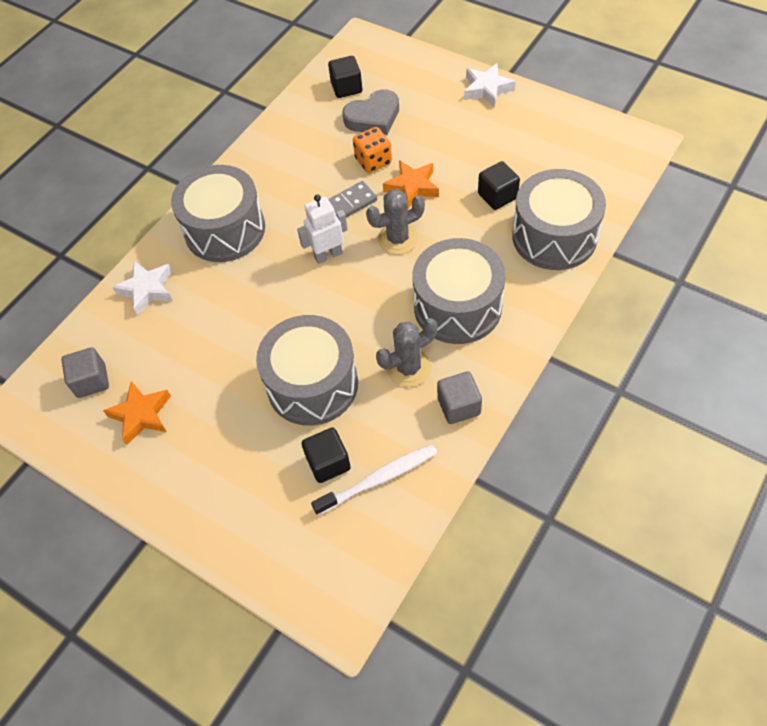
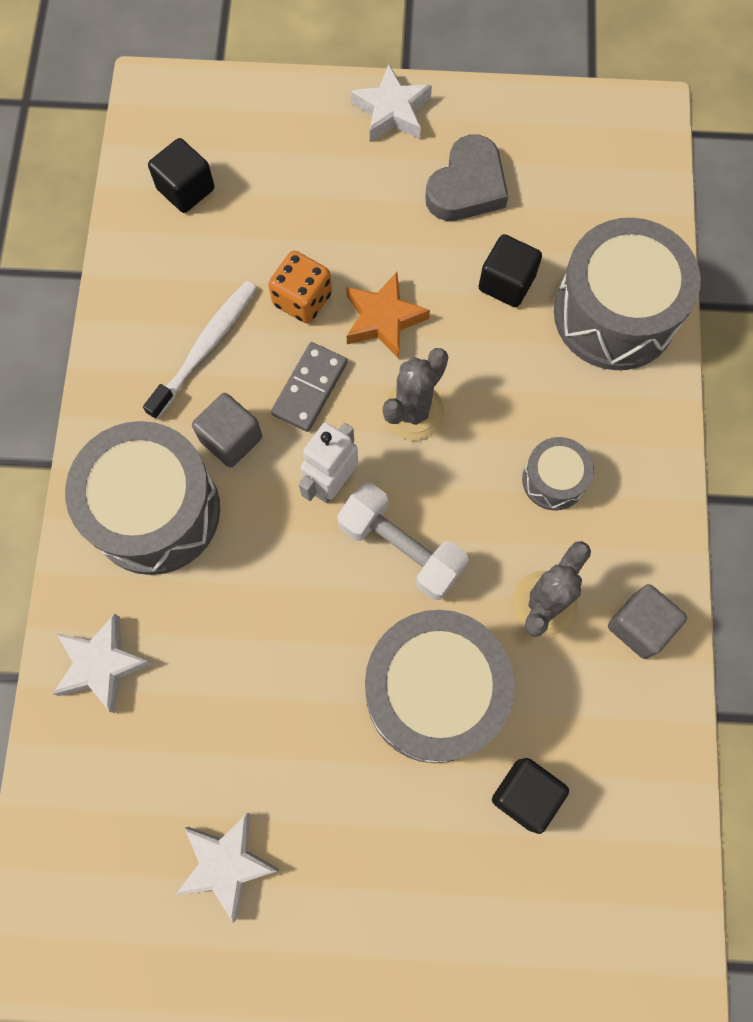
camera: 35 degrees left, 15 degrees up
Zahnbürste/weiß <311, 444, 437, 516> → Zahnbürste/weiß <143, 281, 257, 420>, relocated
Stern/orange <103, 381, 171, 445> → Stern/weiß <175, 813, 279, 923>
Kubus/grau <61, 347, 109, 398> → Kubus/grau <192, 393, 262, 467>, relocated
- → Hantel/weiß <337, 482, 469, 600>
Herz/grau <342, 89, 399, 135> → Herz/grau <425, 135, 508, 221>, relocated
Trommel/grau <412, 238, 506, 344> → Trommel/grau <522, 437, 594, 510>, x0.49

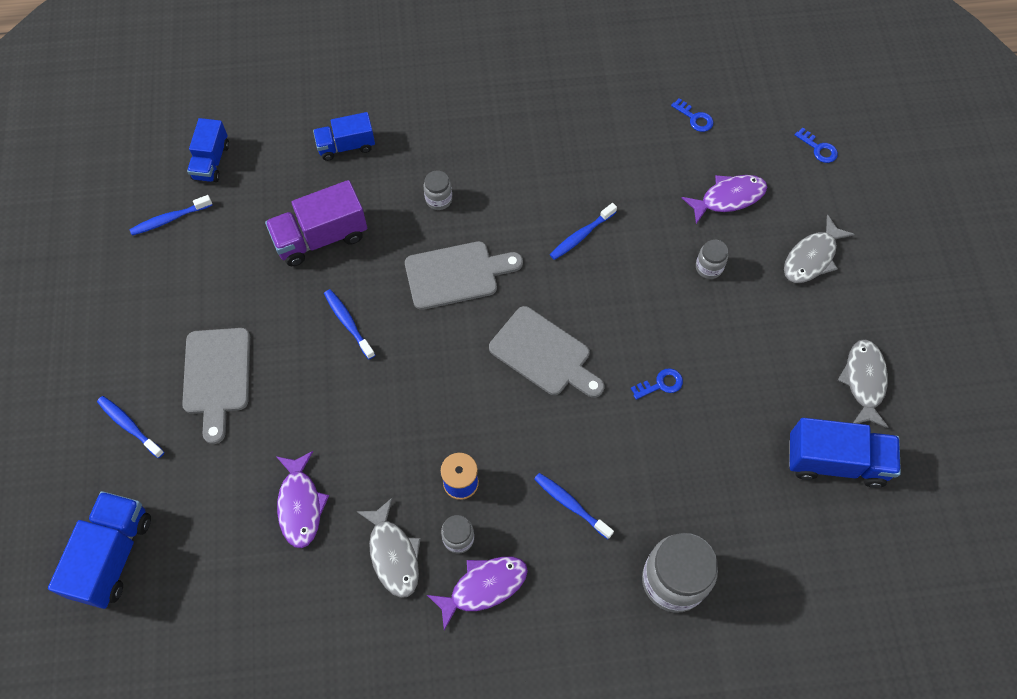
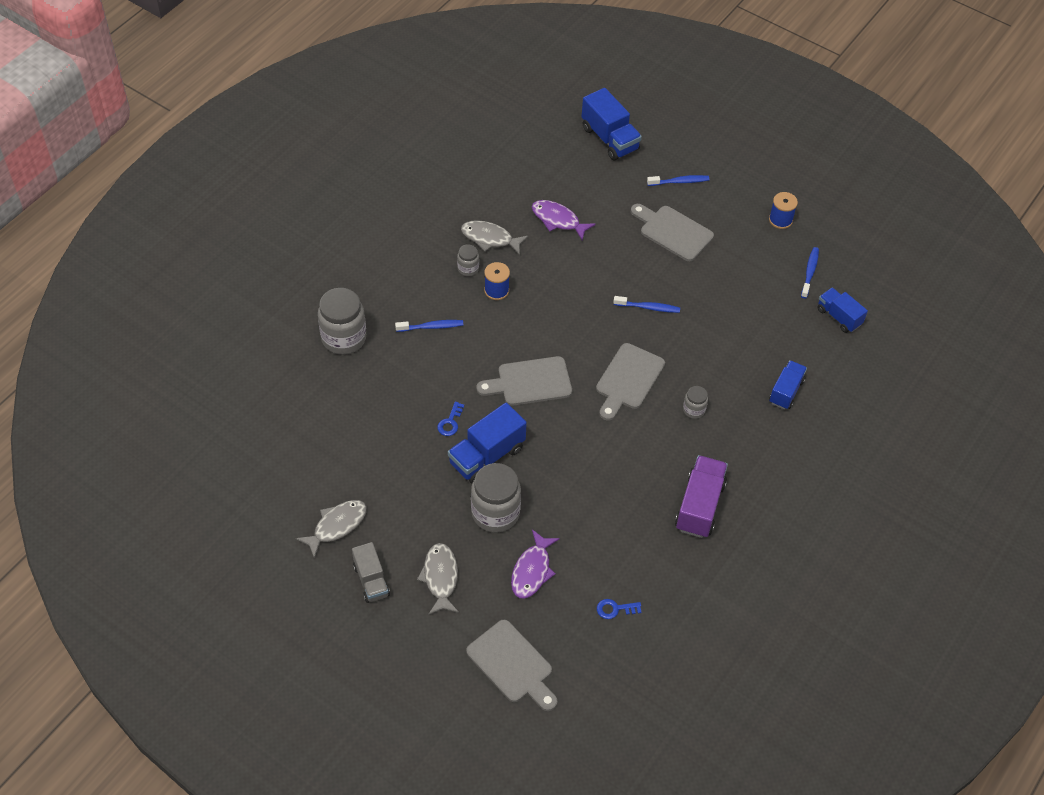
camera: 130 degrees right, 10 degrees down
Fisch/grau <838, 339, 889, 428> → Fisch/grau <296, 500, 367, 558>, 90 degrees counterclockwise
- → Lastwagen/grau <352, 542, 390, 603>
Lastwagen/blau <789, 418, 901, 488> → Lastwagen/blau <448, 403, 527, 483>, relocated
Schlüssel/blau <795, 127, 838, 163> → Schneidebrett/grau <466, 620, 557, 711>
Einmachglas/grau <696, 240, 728, 279> → Einmachglas/grau <471, 463, 521, 533>, x2.03
Lastwagen/lila <265, 180, 367, 266> → Lastwagen/lila <675, 455, 728, 538>, relocated
- → Garnrolle/blau <769, 192, 798, 229>
Fisch/lila <427, 556, 528, 630> → -
Zahnbürste/blau <550, 203, 617, 260> → -

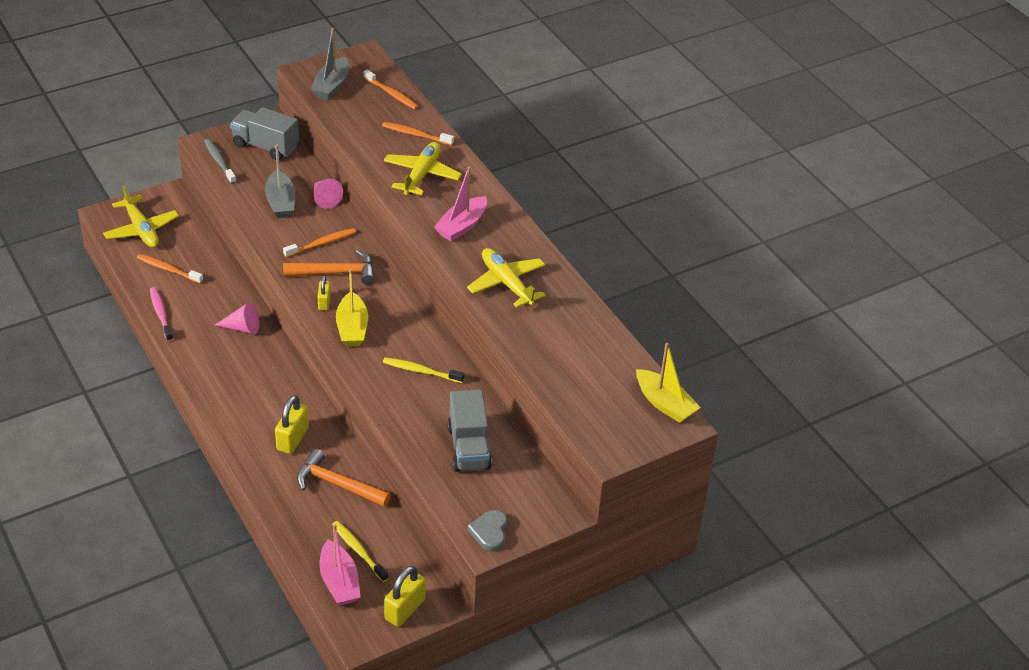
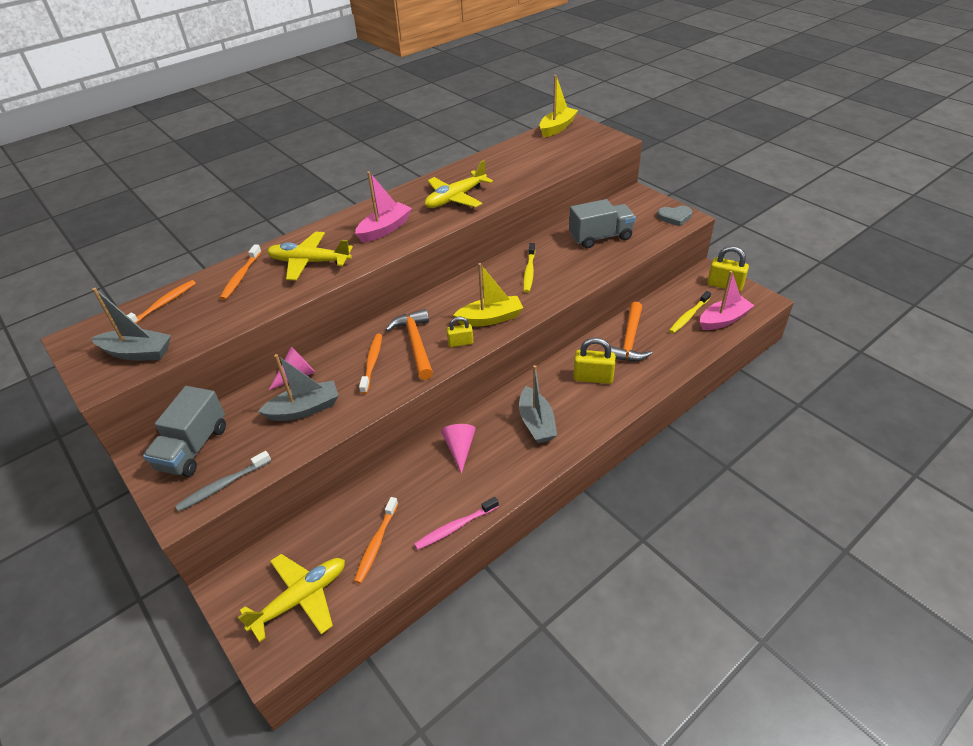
camera: 95 degrees left, 0 degrees up
Boot/rosa <434, 167, 487, 242> → Boot/rosa <355, 171, 412, 242>, 75 degrees counterclockwise
Zahnbürste/orange <283, 228, 356, 257> → Zahnbürste/orange <359, 334, 382, 394>, 45 degrees clockwise
- → Boot/grau <519, 365, 557, 443>

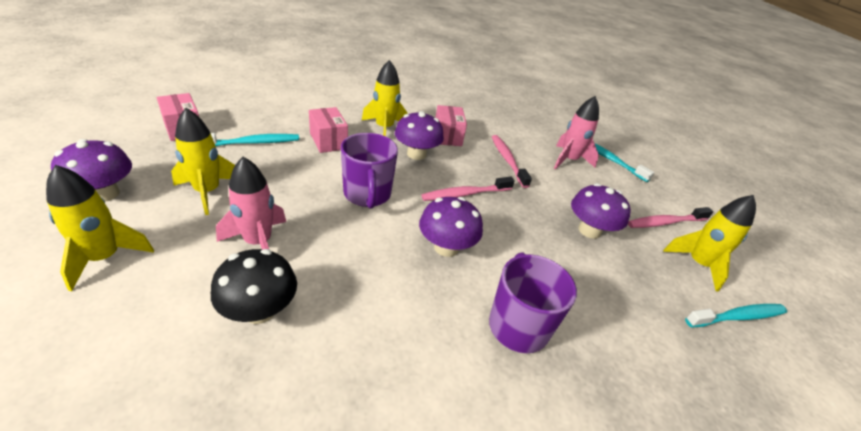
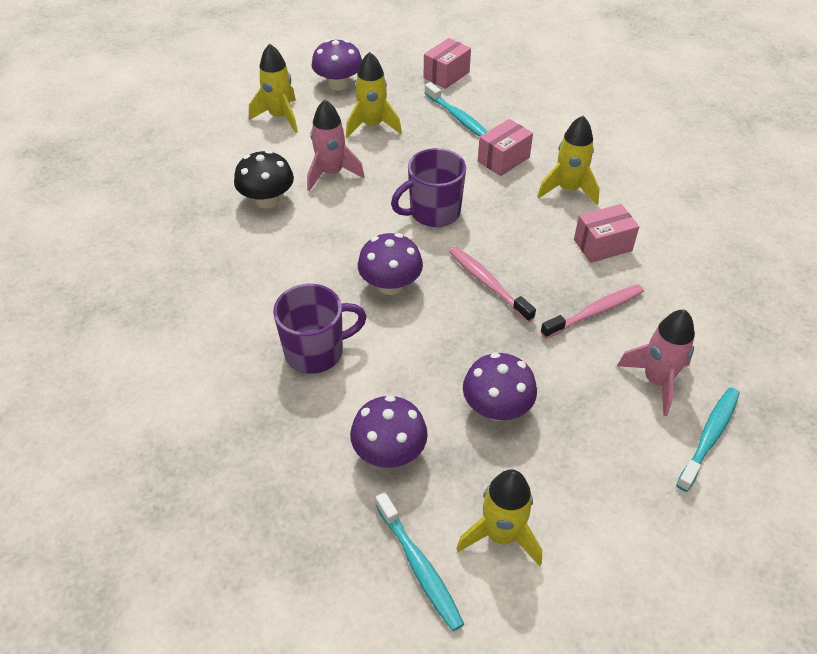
camera: 80 degrees right, 10 degrees up
Pilz/lila <395, 111, 444, 160> → Pilz/lila <350, 395, 428, 468>, relocated
Zahnbürste/rosa <628, 207, 713, 228> → -

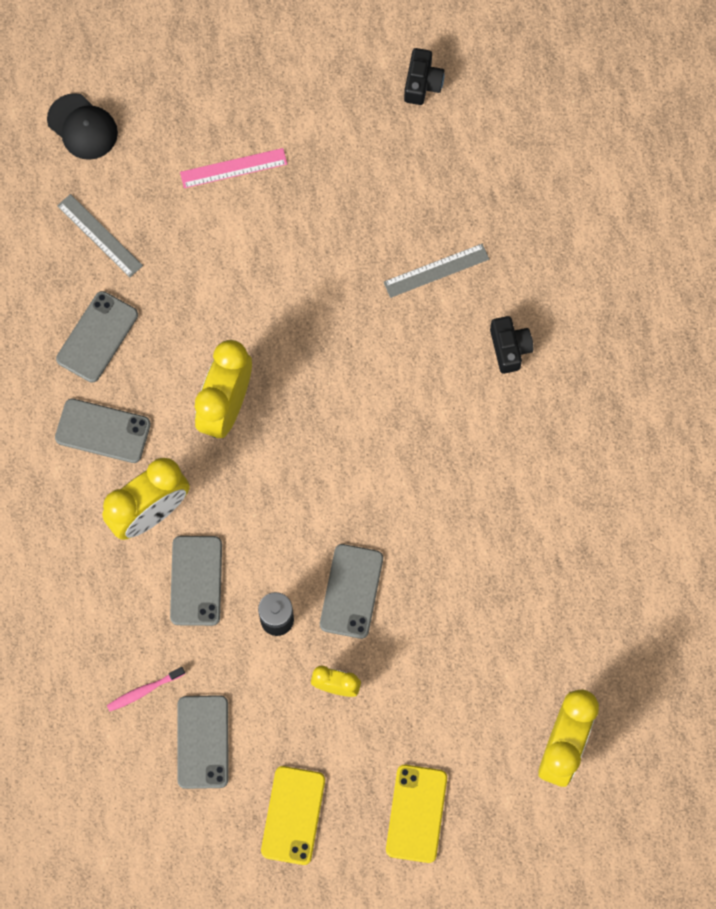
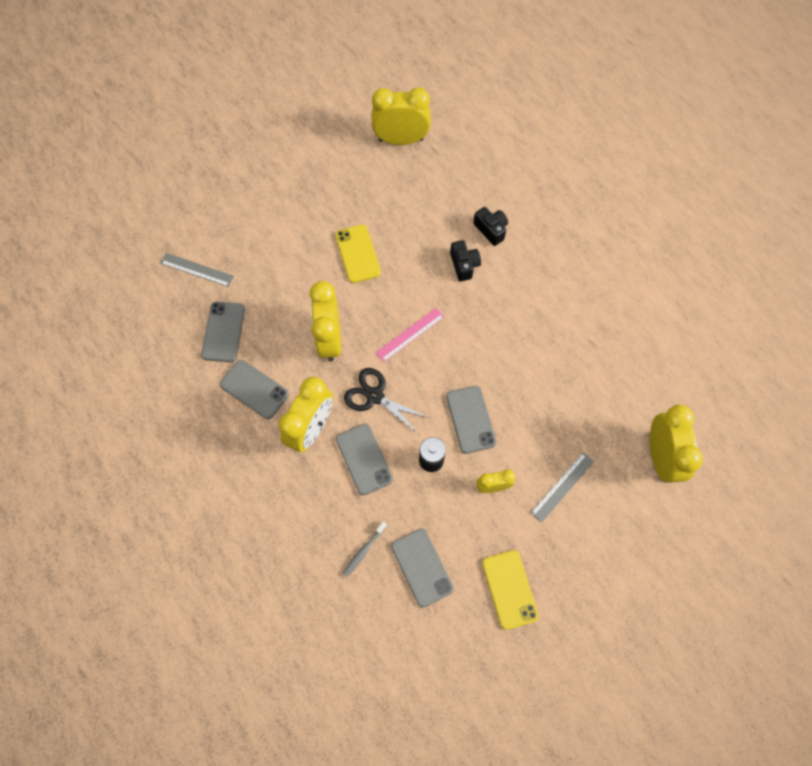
camera: 25 degrees left, 5 degrees down
Handy/grau <55, 399, 151, 463> → Handy/grau <220, 360, 289, 419>, 45 degrees clockwise
Handy/gelb <386, 765, 447, 863> → Handy/gelb <335, 225, 381, 283>, relocated
Zahnbürste/rosa <107, 667, 185, 711> → Zahnbürste/grau <342, 521, 387, 577>
- → Schere/schwarz <344, 368, 430, 434>
- → Wecker/gelb <372, 87, 431, 145>
Lineal/rosa <180, 148, 287, 188> → Lineal/rosa <376, 308, 444, 362>, relocated
Kamera/schwarz <404, 48, 444, 105> → Kamera/schwarz <450, 240, 481, 281>, relocated
Lineal/grau <383, 244, 489, 298> → Lineal/grau <531, 452, 594, 523>, relocated
Kappe/schwarz <47, 93, 118, 160> → -

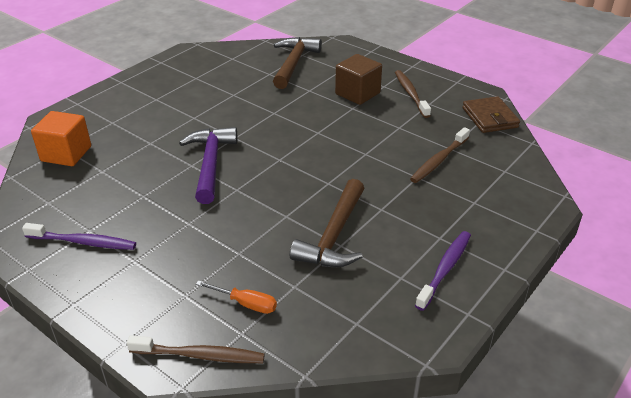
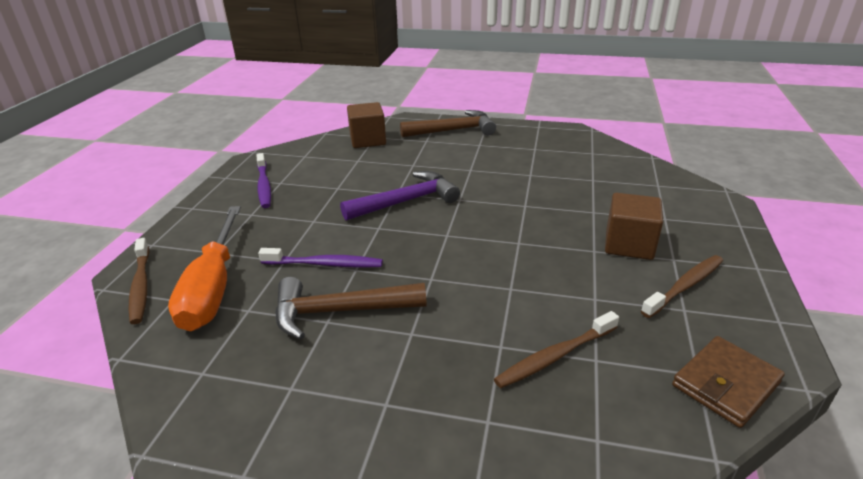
camera: 65 degrees right, 5 degrees down
Schraubenzieher/orange <196, 280, 277, 314> → Schraubenzieher/orange <168, 206, 241, 331>, x2.19
Zahnbürste/lila <415, 231, 471, 311> → Zahnbürste/lila <258, 248, 383, 268>, relocated
Kubus/orange <31, 111, 91, 166> → Kubus/braun <347, 102, 386, 148>
Hammer/braun <273, 37, 322, 89> → Hammer/braun <400, 110, 496, 137>, relocated
Zahnbürste/braun <410, 127, 470, 183> → Zahnbürste/braun <494, 311, 619, 388>, 45 degrees counterclockwise

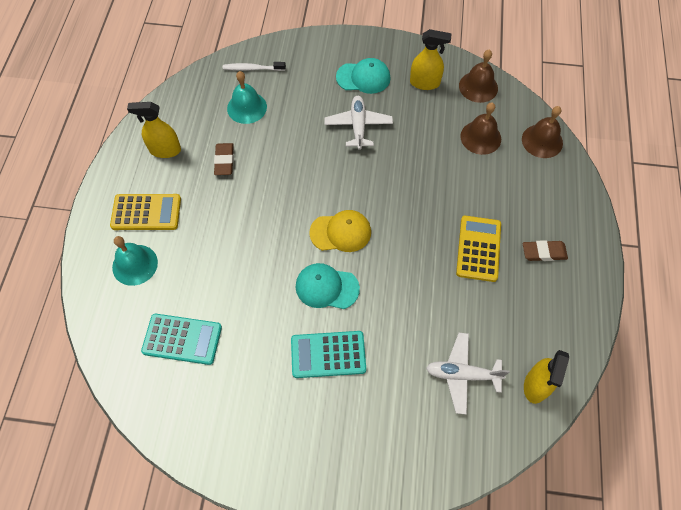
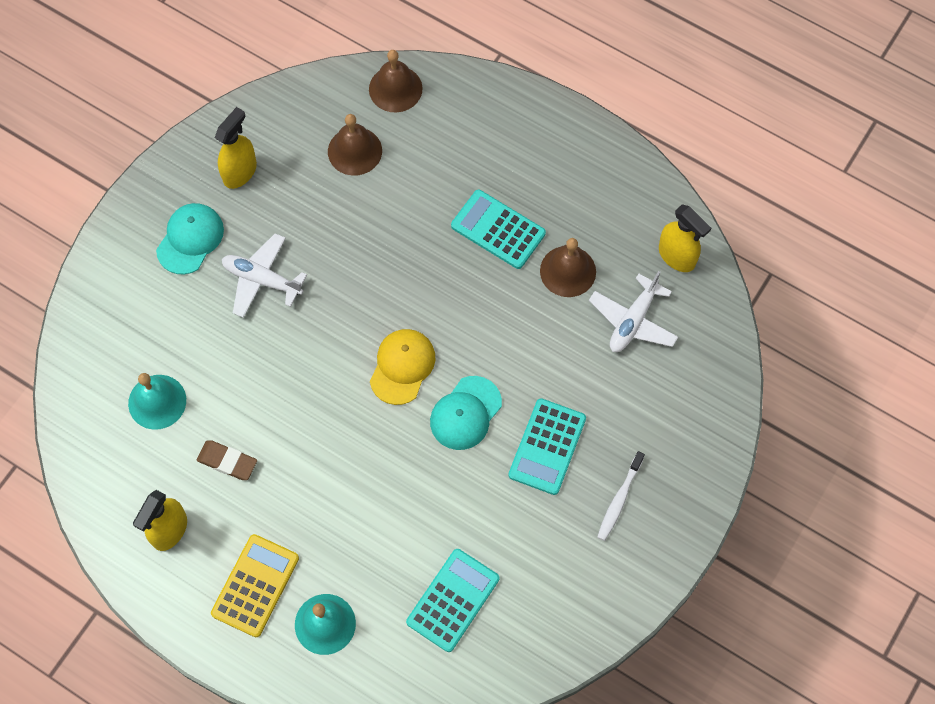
camera: 65 degrees left, 5 degrees up
Taschenrechner/gelb <456, 216, 501, 282> → Taschenrechner/türkis <451, 190, 546, 269>
Glocke/braun <459, 50, 498, 103> → Glocke/braun <540, 238, 596, 297>, relocated
Zahnbürste/weiß <223, 62, 286, 71> → Zahnbürste/weiß <597, 451, 645, 541>, relocated
Radiergummi/braun <523, 240, 568, 261> → -

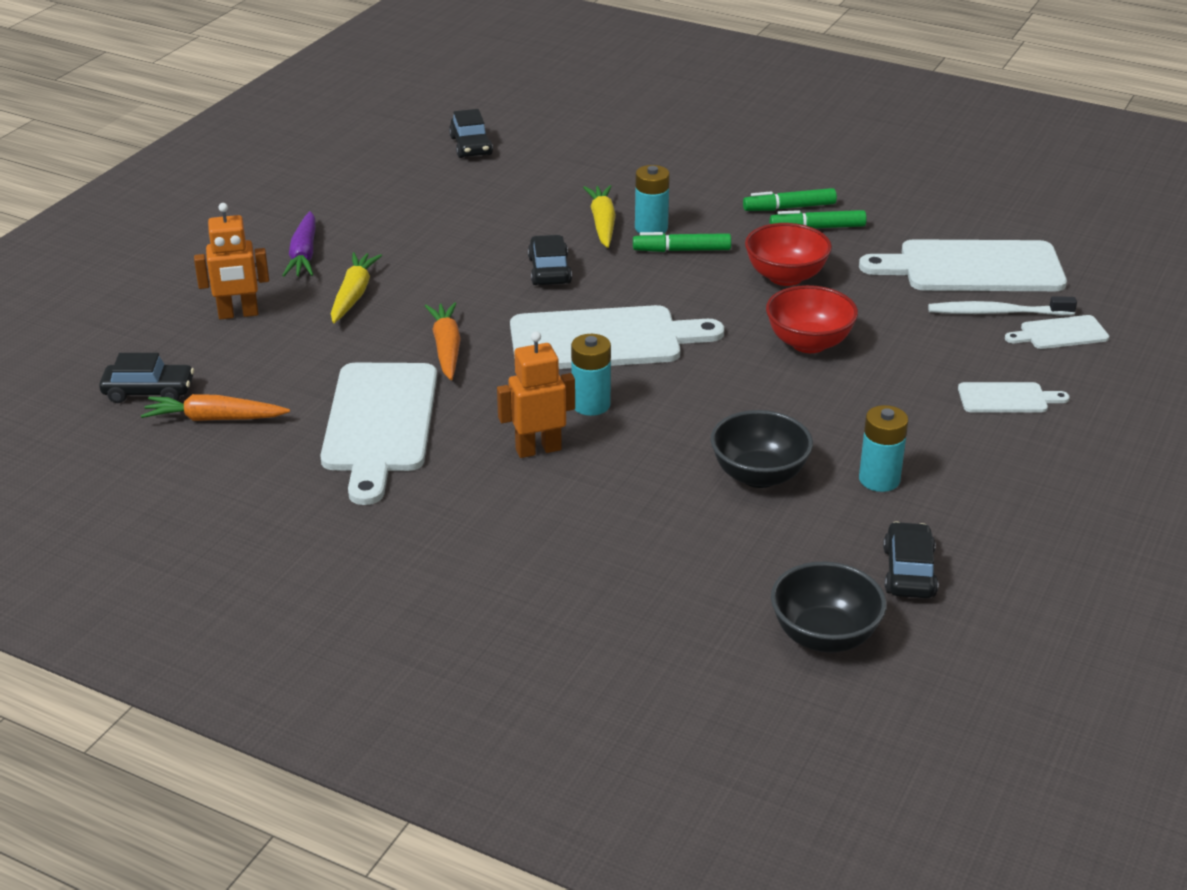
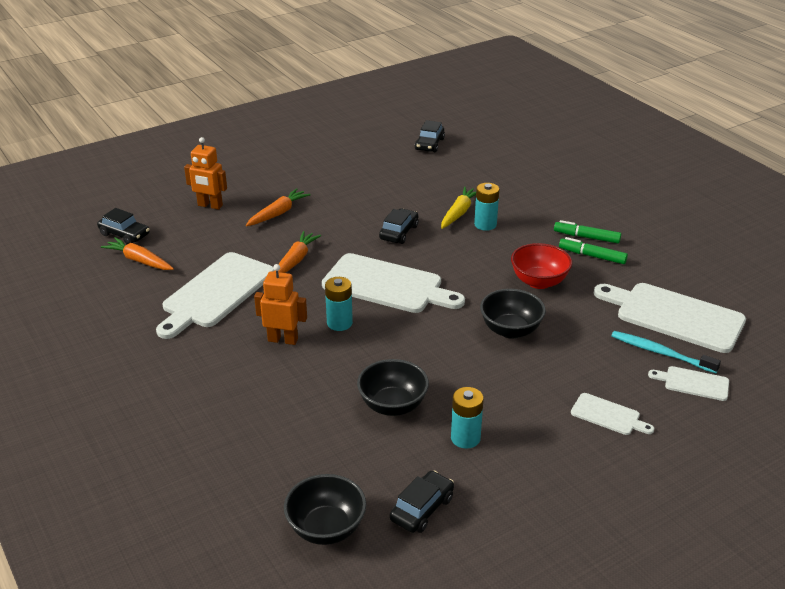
camera: 30 degrees right, 0 degrees up
Karotte/gelb <331, 252, 382, 323> → Karotte/orange <246, 188, 311, 226>
Schüssel/rot <766, 285, 858, 353> → Schüssel/schwarz <480, 289, 546, 339>
Zahnbürste/weiß <928, 296, 1077, 315> → Zahnbürste/türkis <611, 331, 721, 373>
Karotte/lila <282, 211, 315, 277> → -
Filzstift/grün <633, 232, 731, 252> → -

